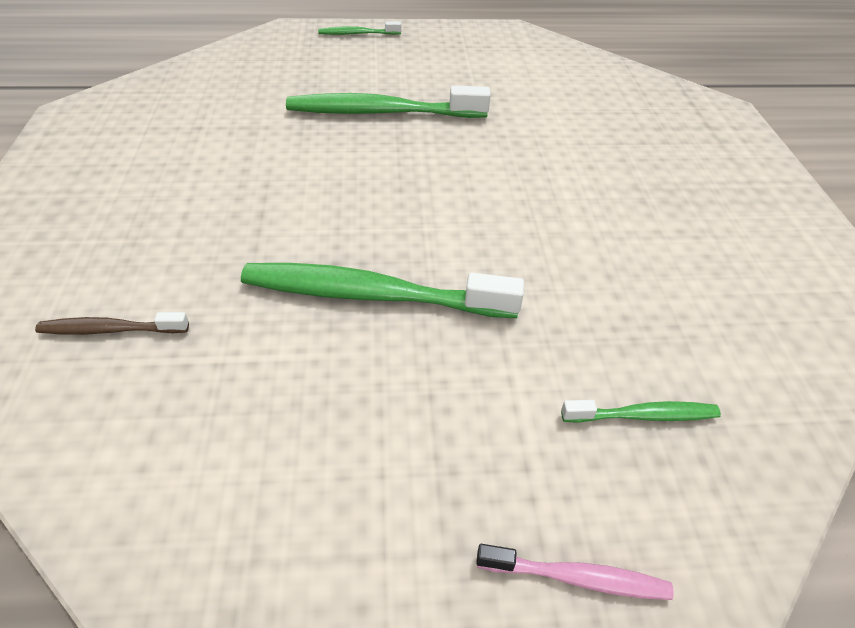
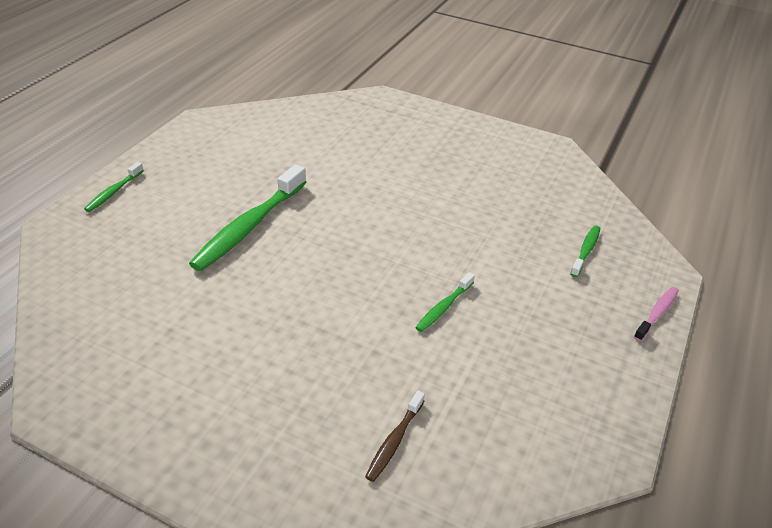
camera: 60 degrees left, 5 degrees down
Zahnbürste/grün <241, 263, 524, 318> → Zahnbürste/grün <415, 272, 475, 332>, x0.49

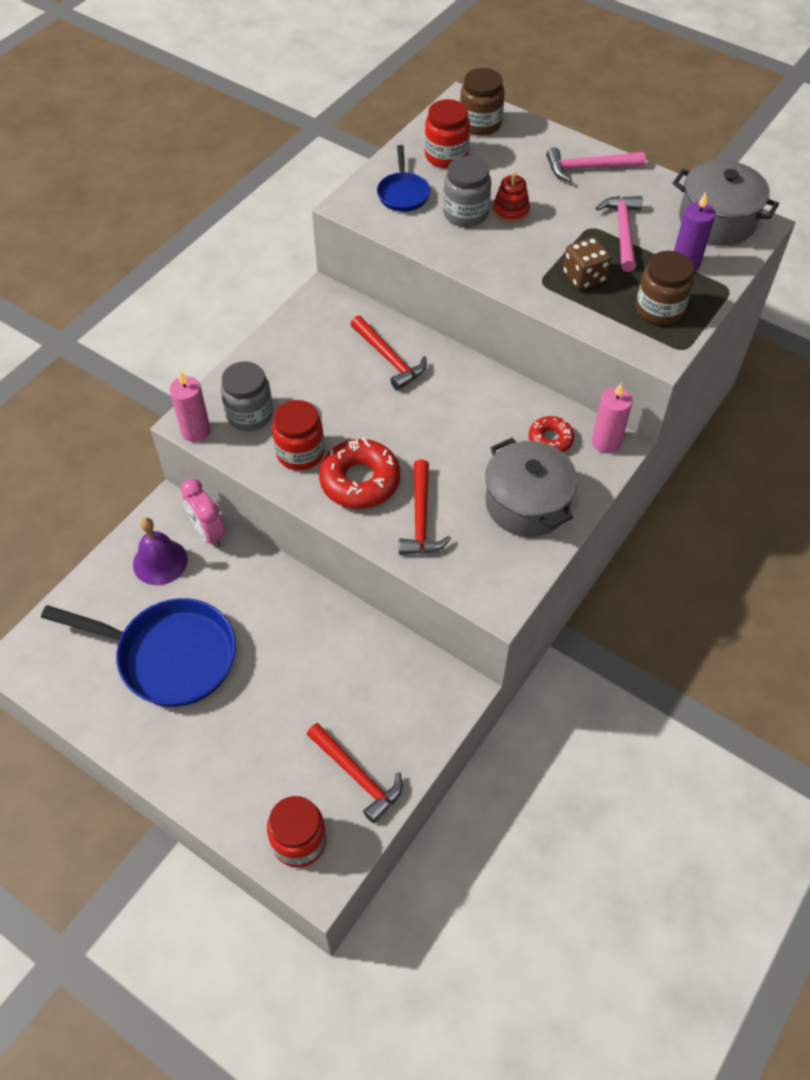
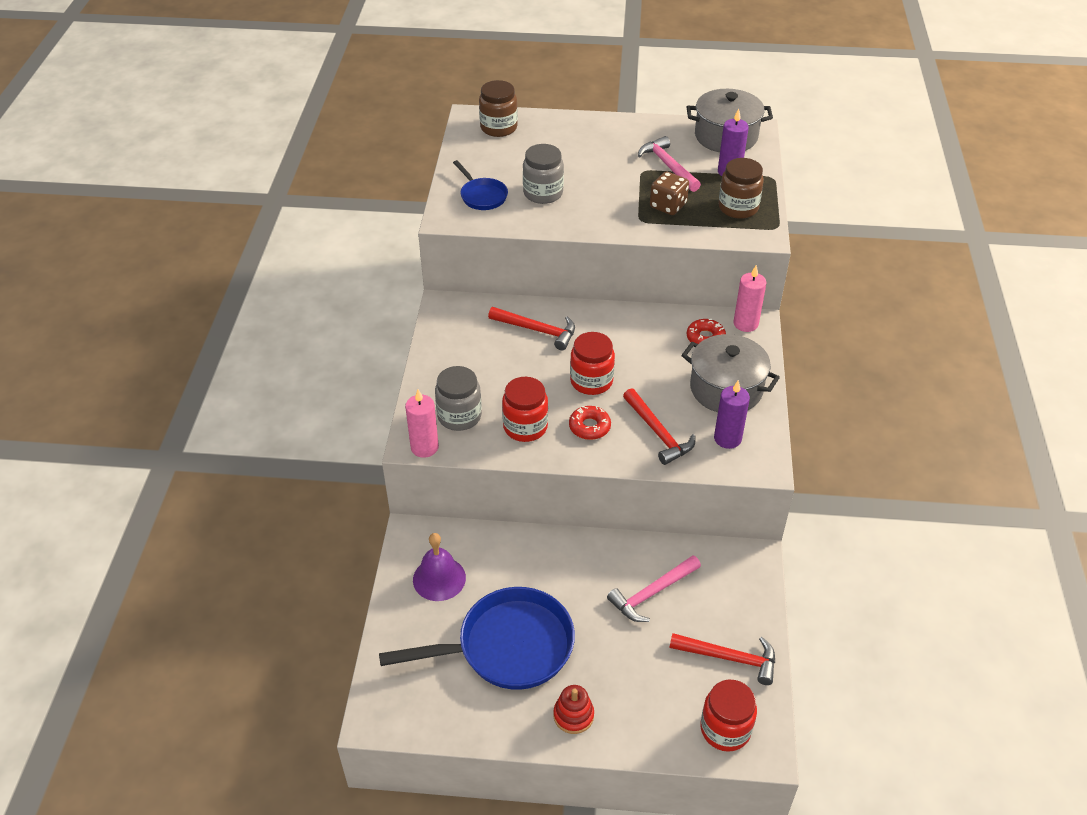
camera: 30 degrees left, 10 degrees down
Stapelspielzeug/rot <493, 173, 530, 223> → Stapelspielzeug/rot <554, 685, 594, 734>, relocated
Donut/rot <319, 437, 400, 509> → Donut/rot <569, 406, 611, 440>, x0.57
Einmachglas/rot <425, 99, 470, 168> → Einmachglas/rot <570, 332, 615, 395>, relocated
Hammer/rosa <546, 147, 645, 182> → Hammer/rosa <607, 555, 701, 622>, relocated
- → Kerze/lila <714, 380, 750, 449>
Wecker/rosa <181, 479, 225, 548> → -

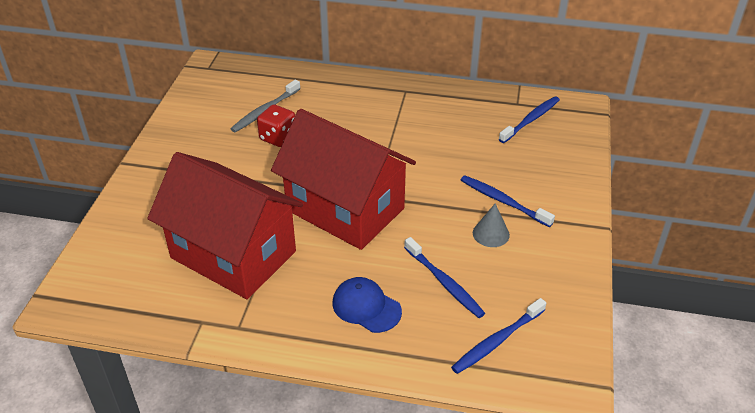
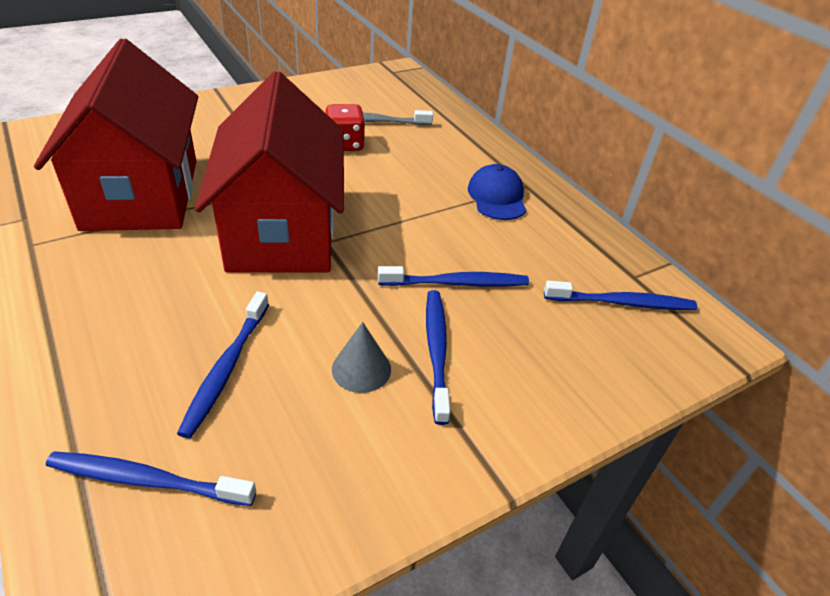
camera: 45 degrees right, 0 degrees up
- → Zahnbürste/blau <378, 266, 529, 287>
Kappe/blau <333, 277, 402, 333> → Kappe/blau <468, 164, 526, 220>, relocated

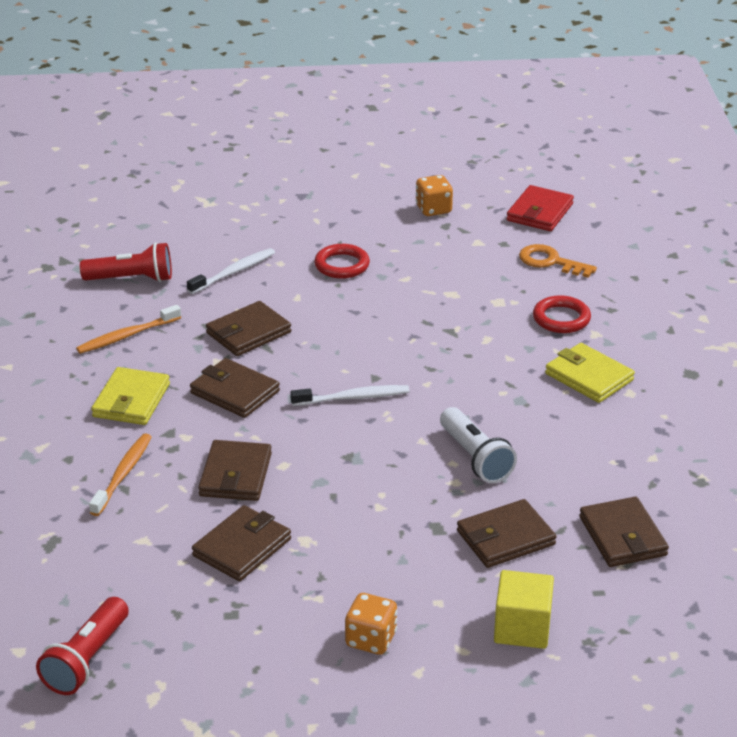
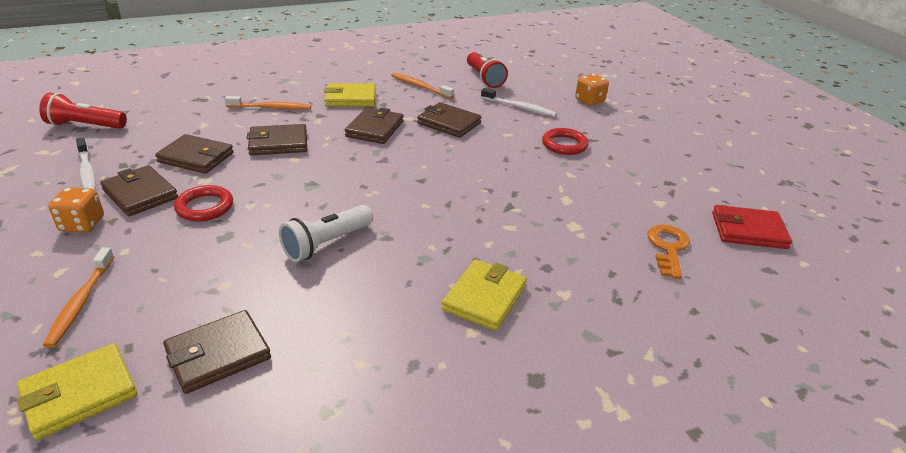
camera: 70 degrees right, 0 degrees up
- → Geldbörse/gelb <17, 343, 137, 440>
Kubus/gelb <494, 570, 554, 649> → Zahnbürste/orange <43, 247, 114, 348>
Zahnbürste/weiß <290, 385, 410, 406> → Zahnbürste/weiß <76, 138, 96, 190>, relocated
Geldbörse/braun <457, 499, 557, 568> → Geldbörse/braun <100, 165, 178, 216>, relocated
Ring/rot <533, 295, 591, 333> → Ring/rot <174, 185, 233, 221>, relocated
Spielwürfel/orange <416, 175, 453, 216> → Spielwürfel/orange <575, 74, 609, 106>, relocated

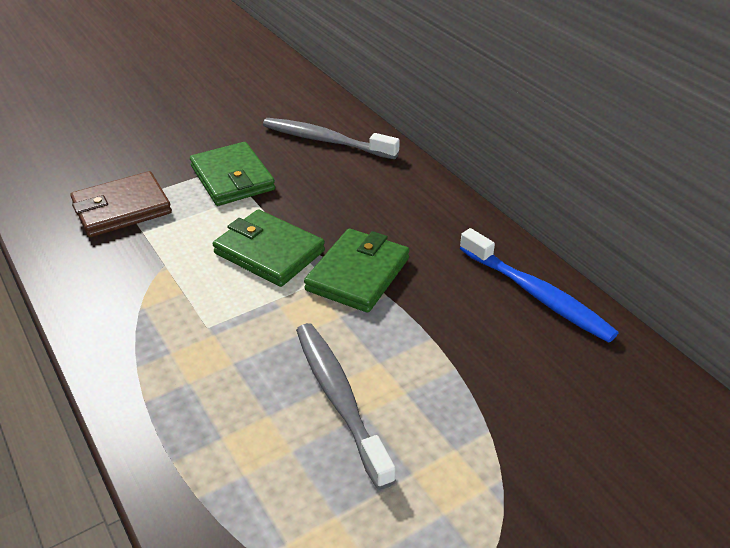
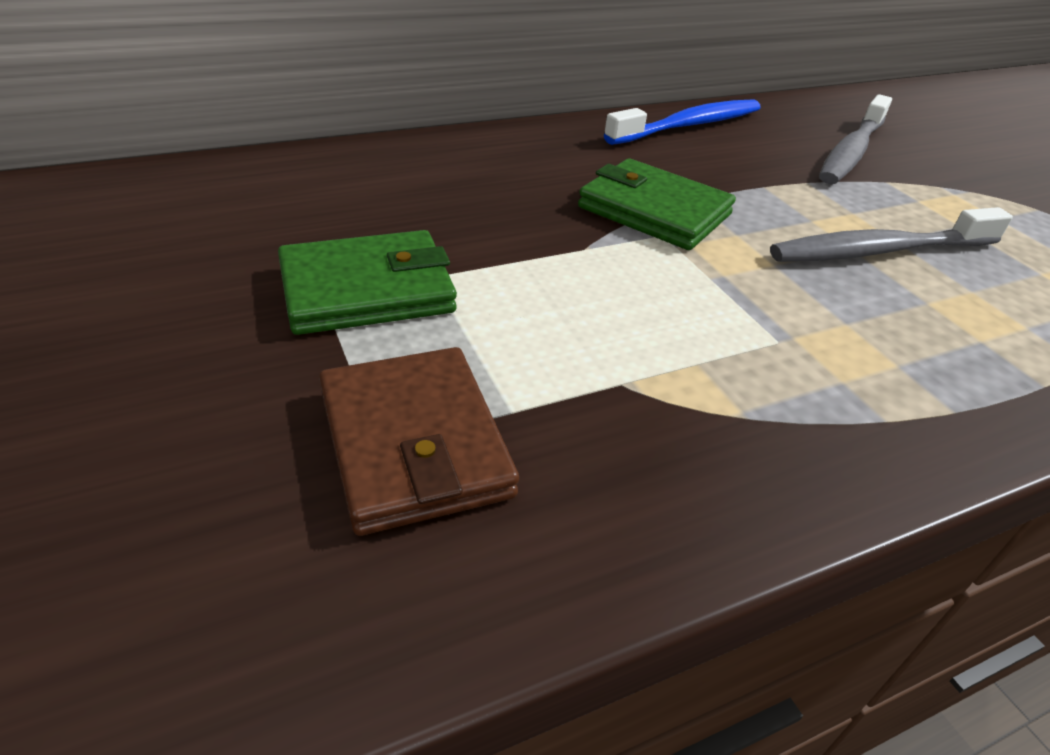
camera: 85 degrees left, 0 degrees up
Zahnbürste/grau <263, 118, 400, 159> → Zahnbürste/grau <819, 94, 892, 184>, relocated
Geldbörse/grün <213, 209, 325, 287> → -

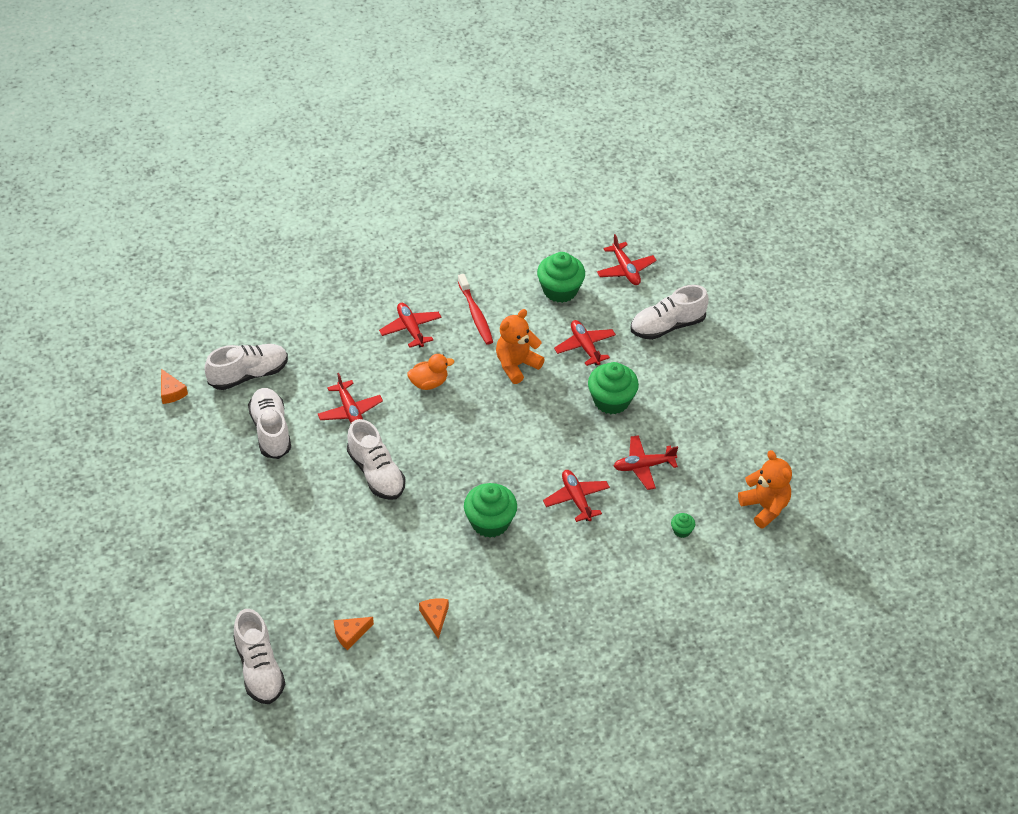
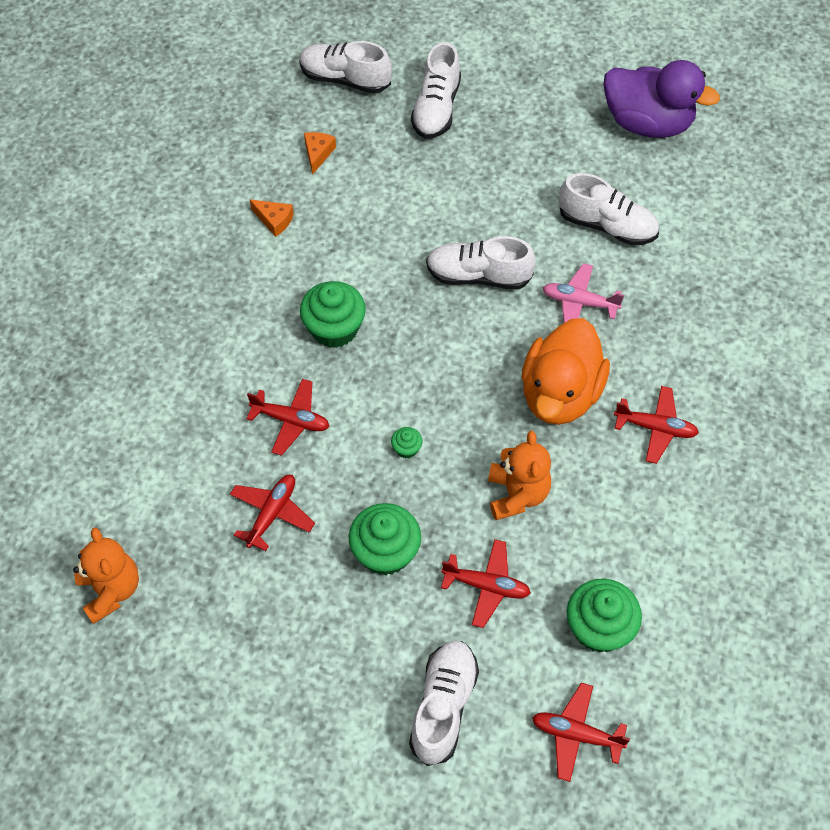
camera: 130 degrees right, 10 degrees up
Teddybär/orange <738, 450, 792, 529> → Teddybär/orange <73, 527, 139, 624>, 120 degrees counterclockwise
Muffin/grün <671, 513, 695, 538> → Muffin/grün <391, 427, 422, 459>, relocated
Schuh/weiß <204, 344, 288, 390> → Schuh/weiß <411, 42, 461, 139>, relocated
Ente/orange <407, 354, 454, 390> → Ente/orange <522, 318, 610, 425>, x2.01
Flugzeug/rot <318, 373, 383, 423> → Flugzeug/rosa <543, 263, 624, 323>
- → Ente/lila <603, 60, 720, 138>
Käse/orange <161, 369, 188, 404> → -
Zahnbürste/rot <458, 274, 493, 345> → -

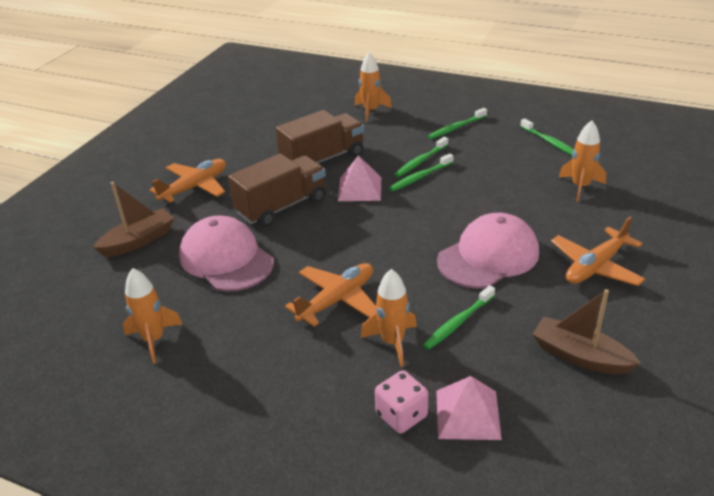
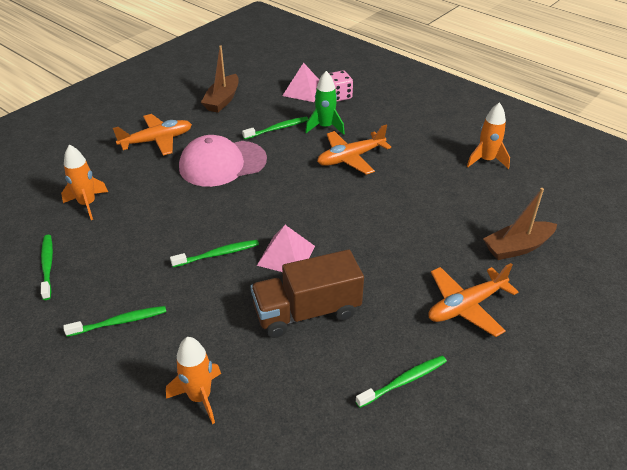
camera: 165 degrees left, 5 degrees up
Boot/braun <532, 289, 641, 374> → Boot/braun <201, 45, 239, 113>, 60 degrees clockwise
Rakete/orange <360, 269, 417, 367> → Rakete/grün <305, 71, 345, 135>
Zahnbürste/grün <394, 137, 448, 177> → Zahnbürste/grün <356, 356, 447, 408>, relocated
Kappe/rosa <179, 215, 274, 291> → -
Lastwagen/braun <228, 154, 326, 227> → -

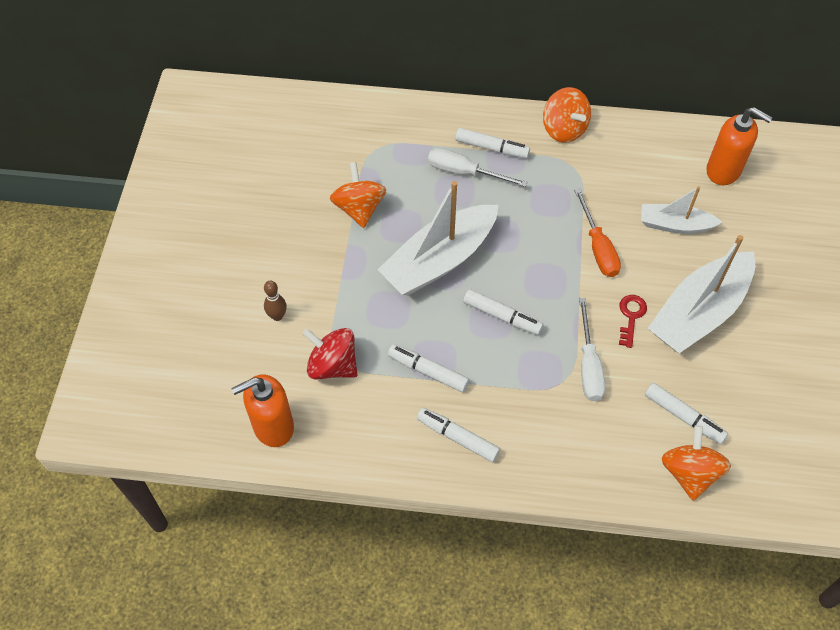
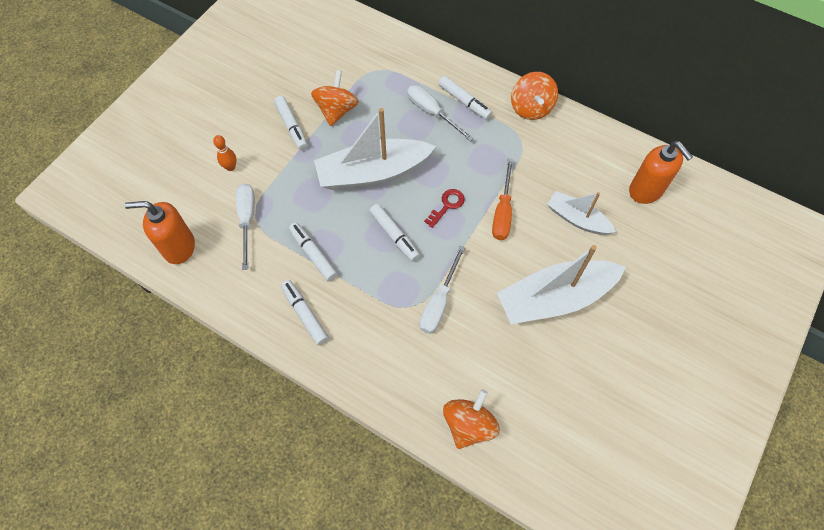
camera: 25 degrees right, 5 degrees up
Bowlingkegel/braun <264, 281, 287, 321> → Bowlingkegel/orange <213, 135, 236, 171>
Kreisel/rot <302, 328, 358, 379> → Schraubenzieher/weiß <236, 183, 255, 270>
Filzstift/weiß <645, 383, 728, 444> → Filzstift/weiß <274, 96, 308, 150>, relocated
Schlüssel/rot <619, 295, 647, 348> → Schlüssel/rot <424, 189, 465, 228>, relocated

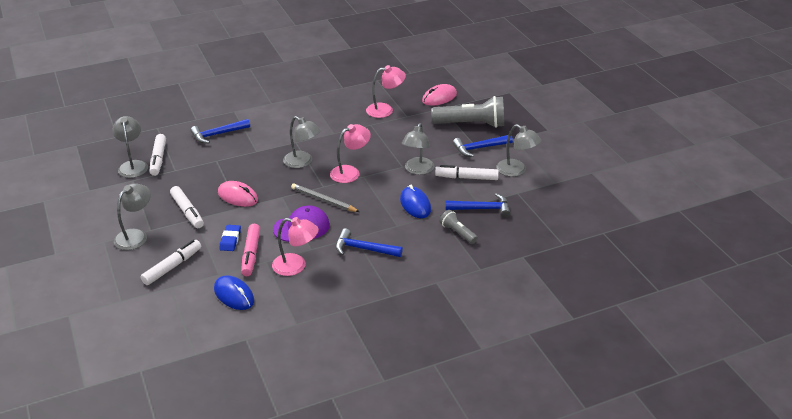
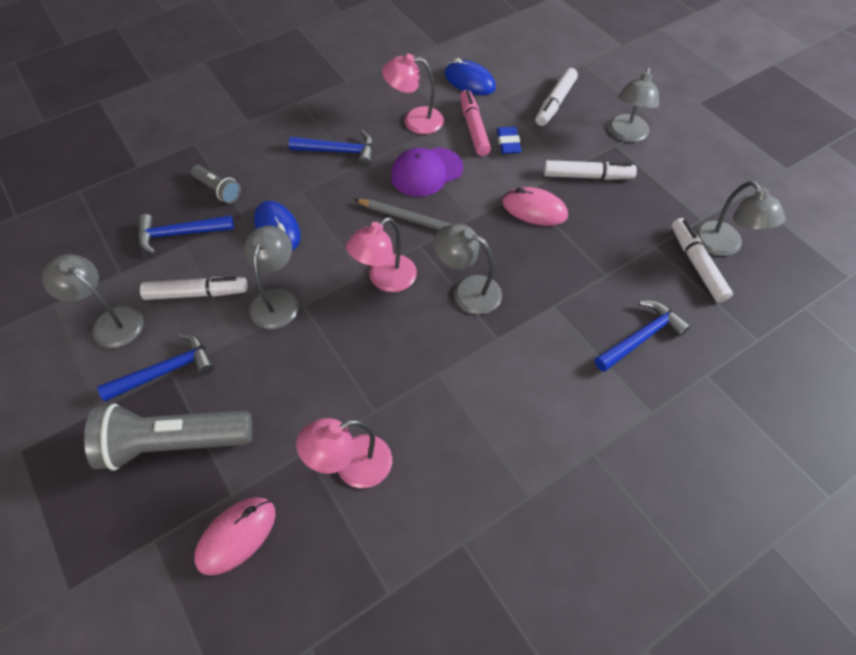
camera: 170 degrees right, 20 degrees up
Filzstift/weiß <170, 186, 204, 228> → Filzstift/weiß <544, 160, 637, 180>, 135 degrees clockwise

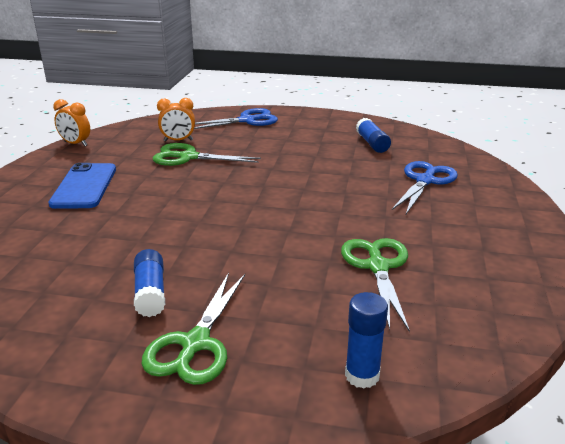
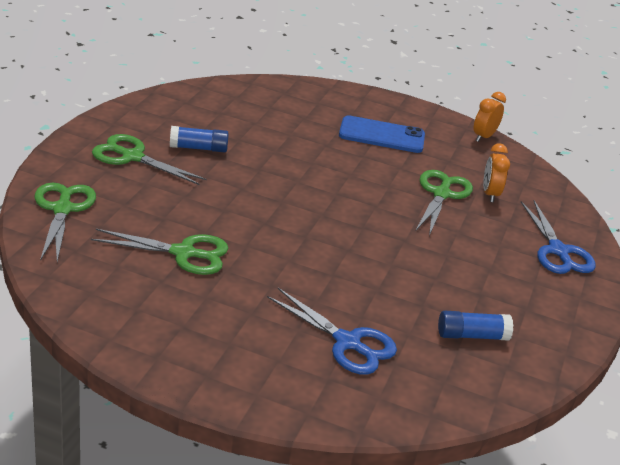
camera: 95 degrees right, 5 degrees up
Klebestift/blau <345, 292, 388, 389> → Schere/grün <35, 183, 96, 262>

